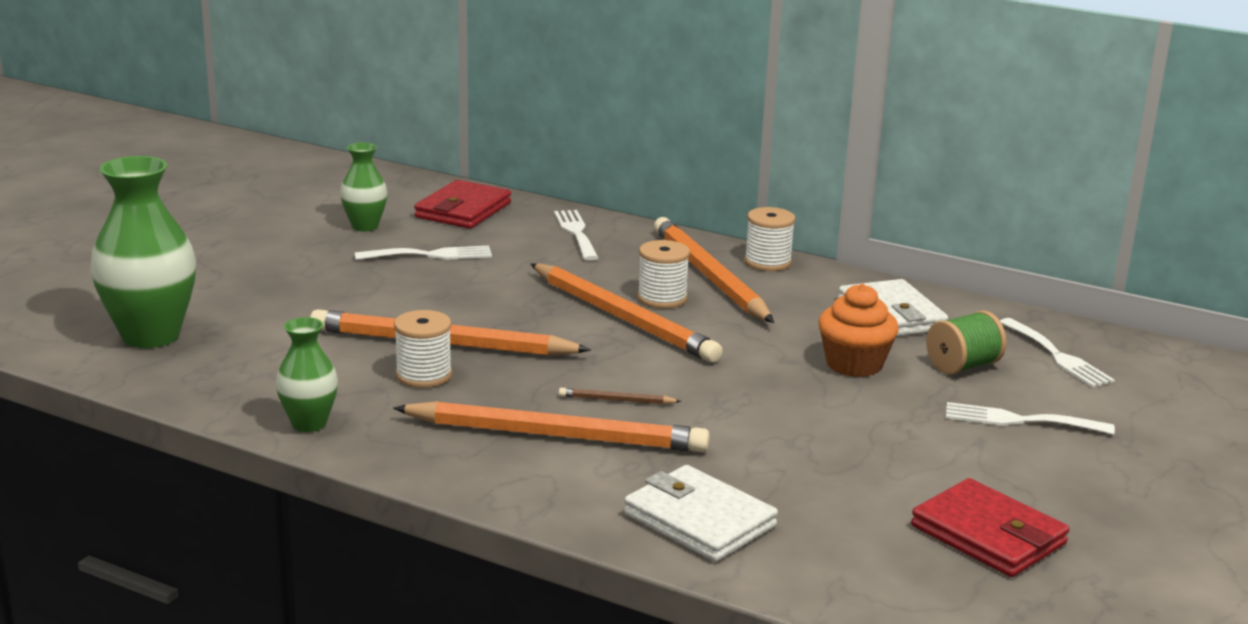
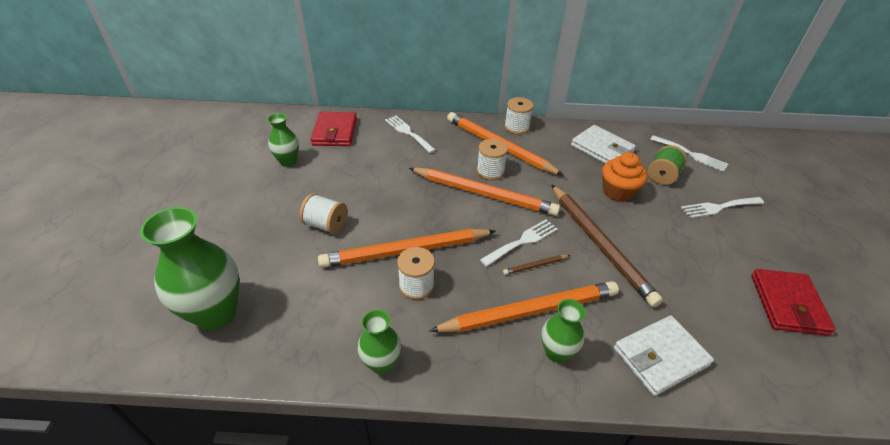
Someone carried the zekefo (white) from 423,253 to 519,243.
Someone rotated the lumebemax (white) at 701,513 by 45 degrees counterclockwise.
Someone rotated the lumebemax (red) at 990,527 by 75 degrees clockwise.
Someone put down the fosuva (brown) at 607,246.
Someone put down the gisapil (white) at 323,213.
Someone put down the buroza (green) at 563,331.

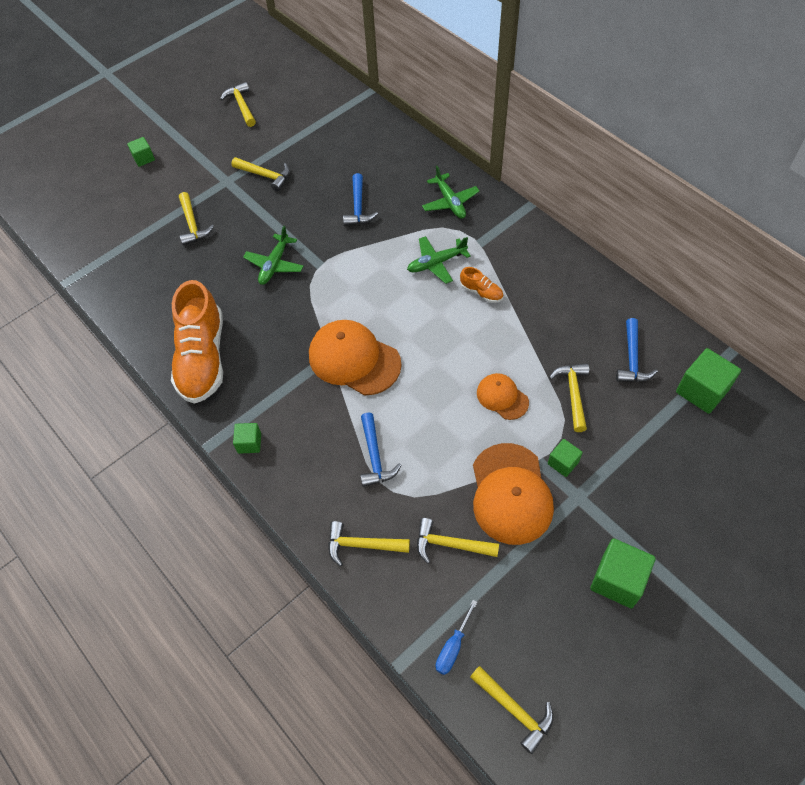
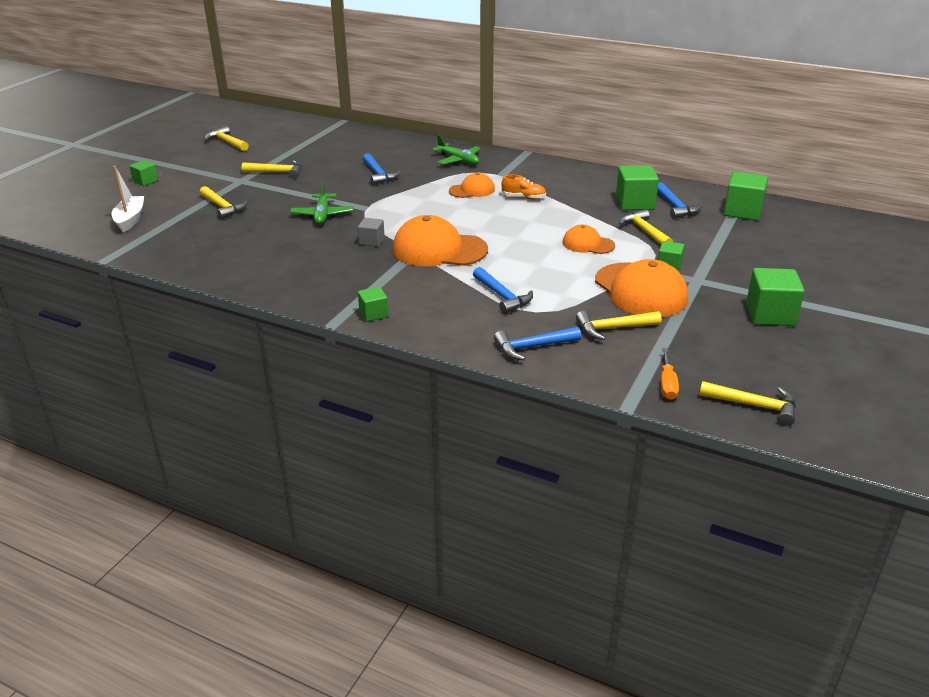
Someone swapped the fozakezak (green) at 439,260 for the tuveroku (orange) at 472,185.
Someone took away the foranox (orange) at 197,342.
Someone repainted the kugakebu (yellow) at 369,544, which became the kugakebu (blue) at 537,343.
Someone repainted the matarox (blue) at 456,637, which became the matarox (orange) at 670,374.
Someone put down the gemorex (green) at 637,187.
Someone put down the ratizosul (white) at 128,199.
Someone put down the gemorex (grey) at 371,232.

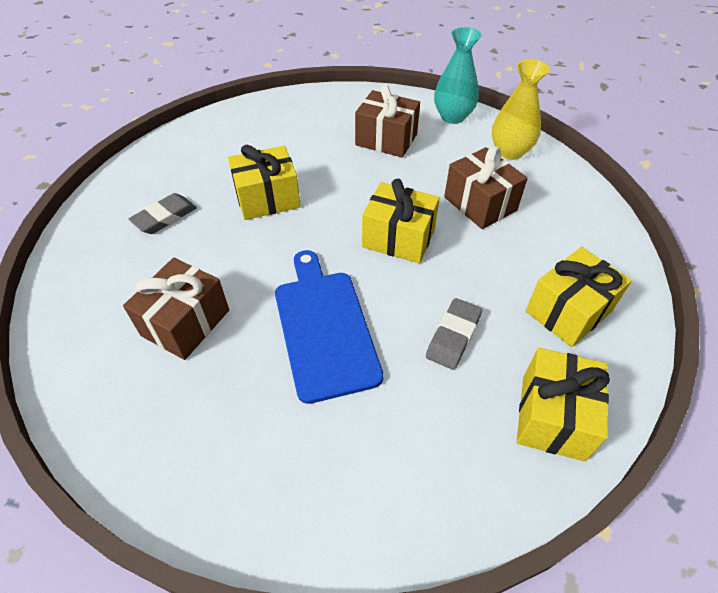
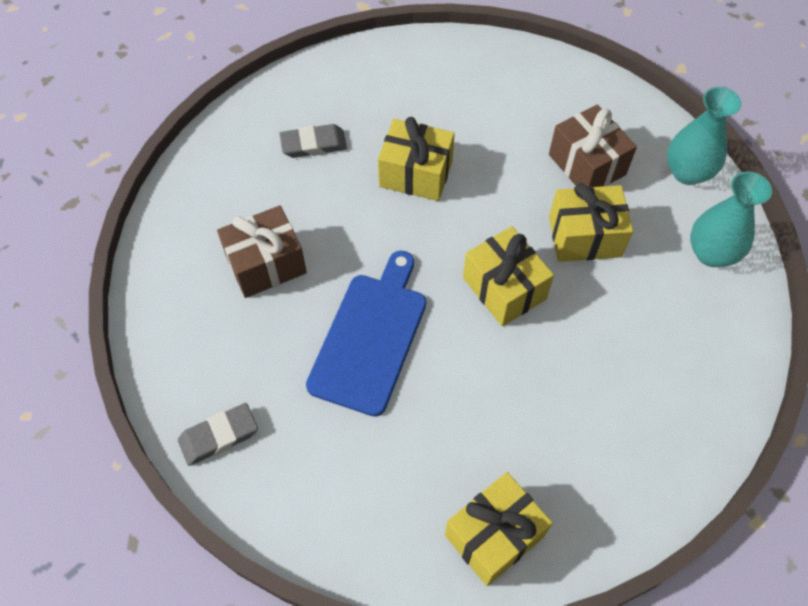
Someone repainted the buroza (yellow) at 521,109, which became the buroza (turquoise) at 731,219.
Someone took away the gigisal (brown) at 486,187.
Someone carried the gigisal (yellow) from 579,297 to 591,222.
Someone carried the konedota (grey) from 454,334 to 218,434.

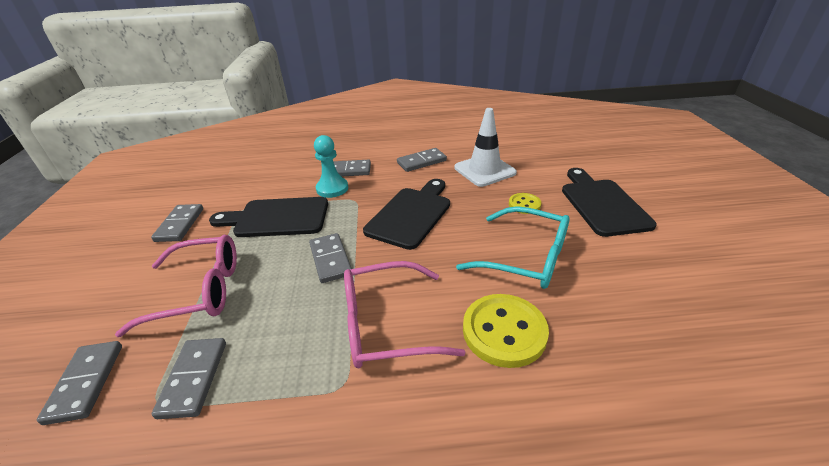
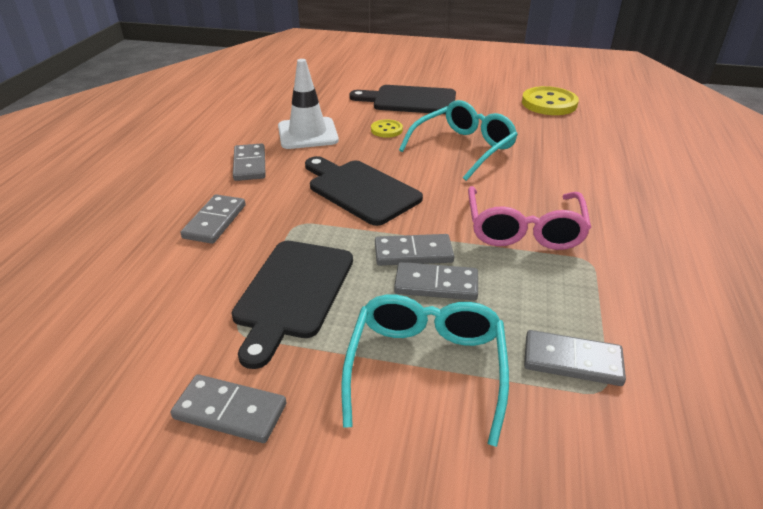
Someone took away the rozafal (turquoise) at 331,166.
Someone repainted the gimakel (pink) at 176,286, which became the gimakel (turquoise) at 425,371.
Someone carried the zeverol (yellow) from 506,331 to 550,100.
Someone carried the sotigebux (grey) from 79,383 to 436,281.

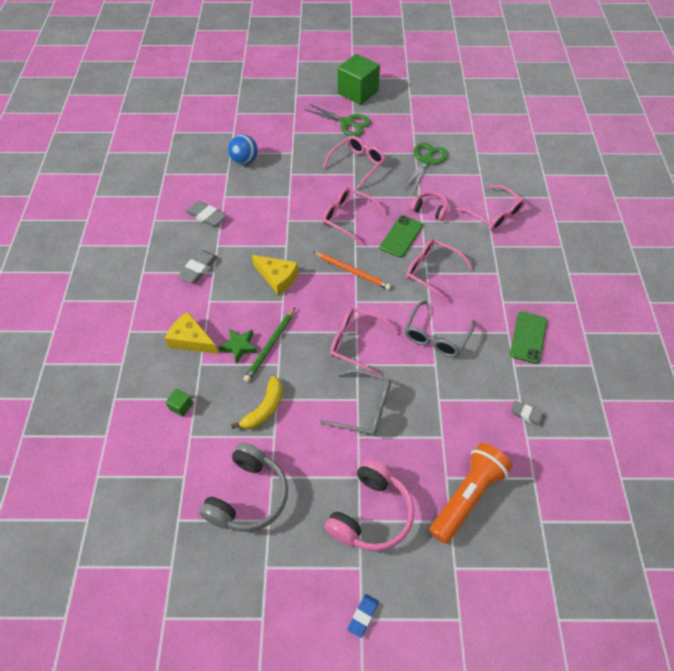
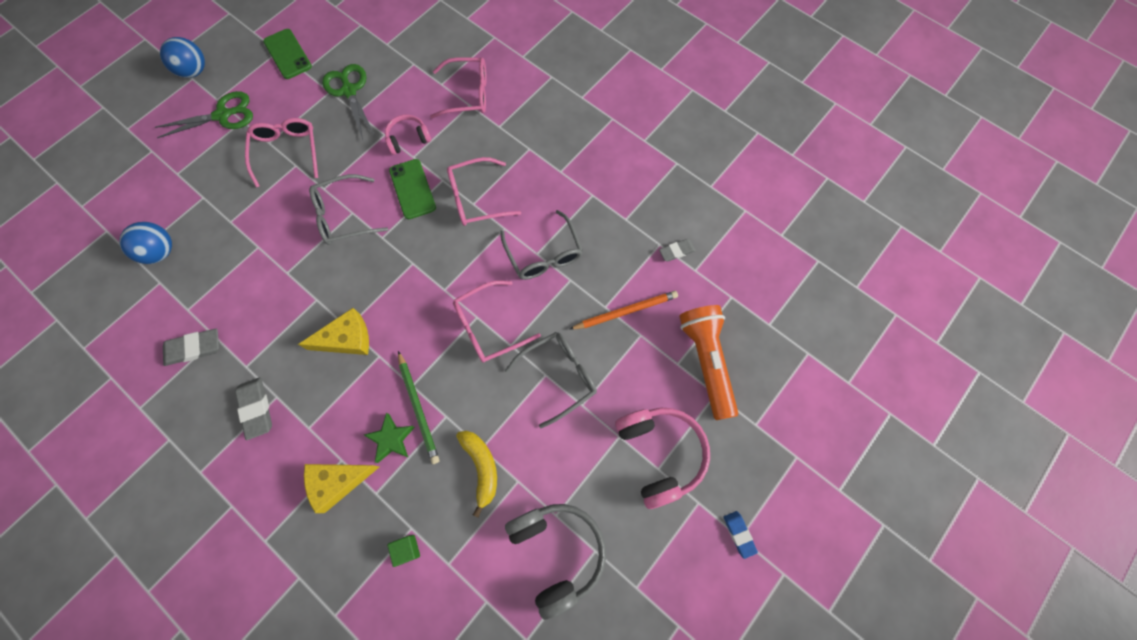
Someone swapped the gemorex (green) at 359,79 for the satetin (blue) at 182,57.
Someone repainted the gimakel (pink) at 355,216, which became the gimakel (grey) at 348,209.
Someone carried the fosuva (orange) from 351,270 to 623,310.
Someone carried the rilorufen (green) from 528,338 to 287,54.

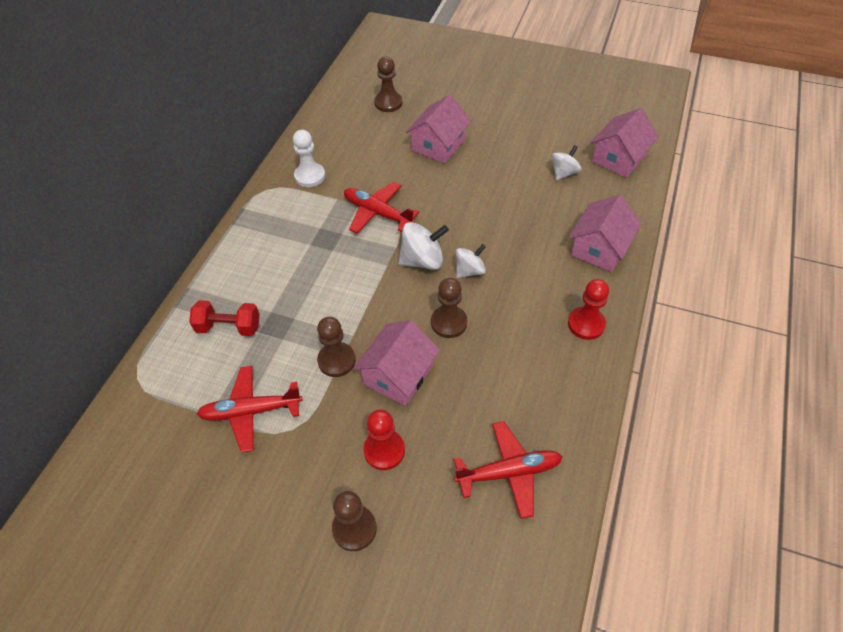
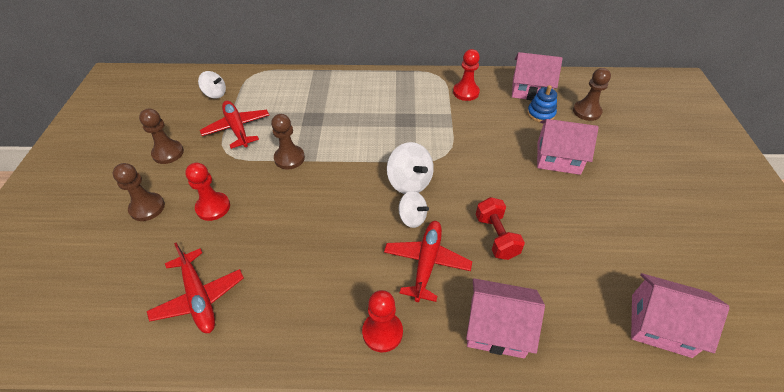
Someone repainted the rozafal (white) at 309,158, which became the rozafal (red) at 466,75.
Someone carried the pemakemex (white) from 567,162 to 212,85.
Someone carried the fozakezak (red) from 381,207 to 428,261.
Someone carried the rozafal (brown) from 449,308 to 161,136.
Someone carried the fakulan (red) from 224,318 to 500,228.
Someone carried the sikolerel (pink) from 396,363 to 537,76.
Someone put down the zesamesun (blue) at 542,103.

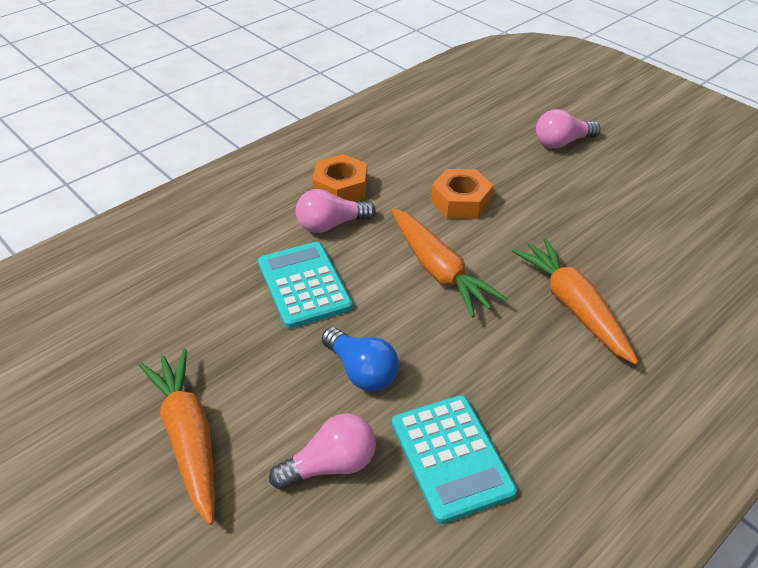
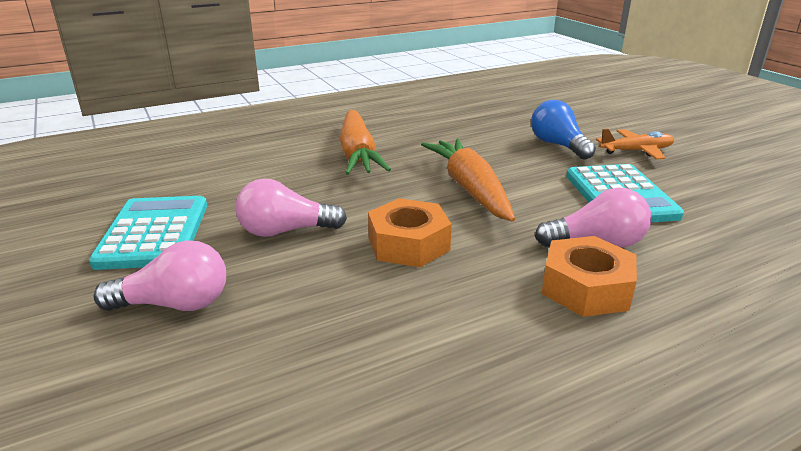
Someone took away the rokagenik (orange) at 177,437.
Someone carried the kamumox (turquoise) from 454,459 to 148,233.
Someone carried the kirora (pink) from 322,451 to 291,208.
Someone put down the fozakezak (orange) at 635,144.

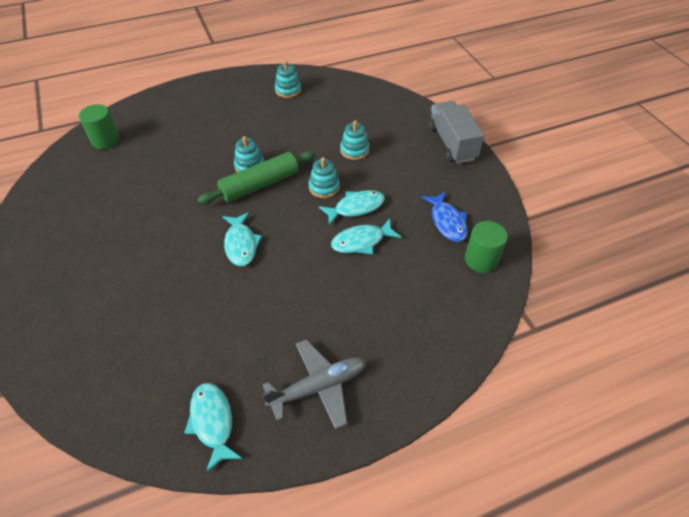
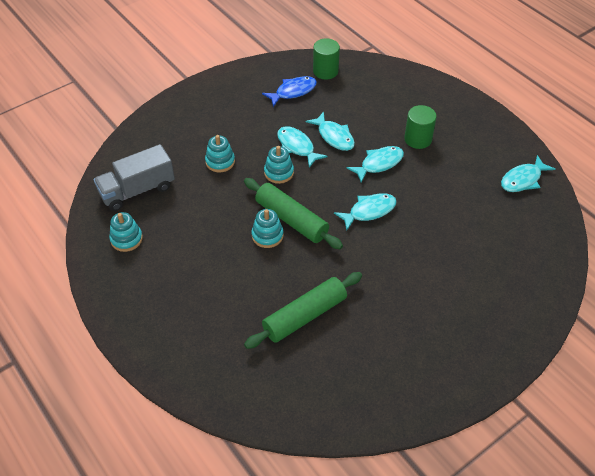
Someone carried the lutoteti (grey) from 456,132 to 134,177.
Someone carried the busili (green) from 99,126 to 420,127.
Someone took away the fozakezak (grey) at 314,384.
Someone put down the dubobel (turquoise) at 375,164.
Someone put down the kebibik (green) at 303,310.

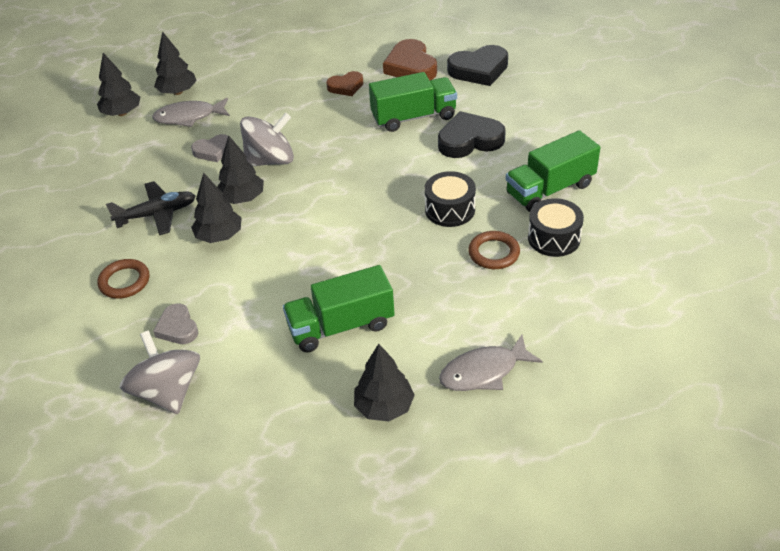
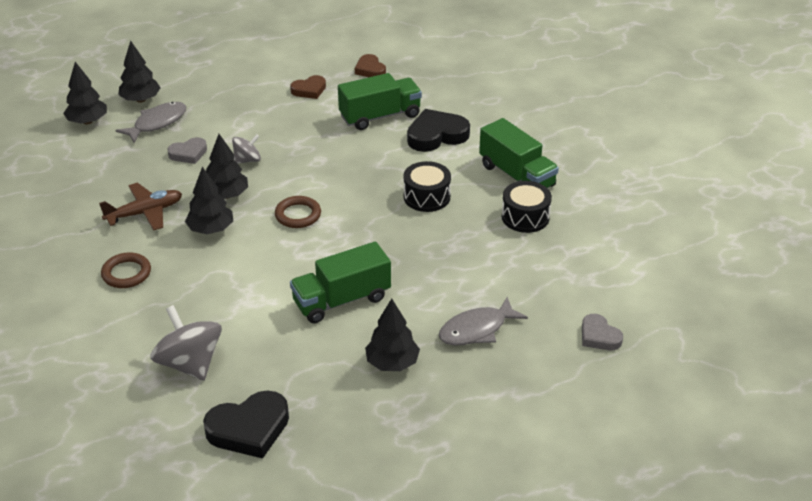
Someone scaled the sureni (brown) at 410,59 by 0.60.
Someone carried the sureni (black) from 477,65 to 246,424.
Someone rotated the dubobel (grey) at 191,112 by 150 degrees clockwise.
Someone scaled the pemakemex (grey) at 267,139 by 0.56.
Someone rotated the lutoteti (green) at 553,171 by 90 degrees counterclockwise.
Someone repainted the fozakezak (black) at 151,208, which became the fozakezak (brown) at 140,207.
Someone carried the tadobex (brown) from 494,250 to 298,212.
Someone carried the sureni (grey) from 175,324 to 602,332.

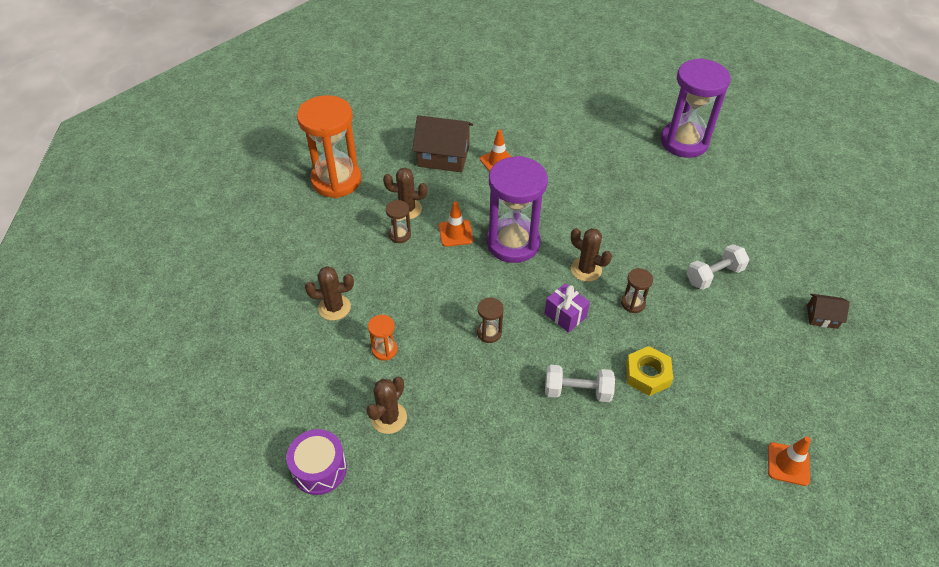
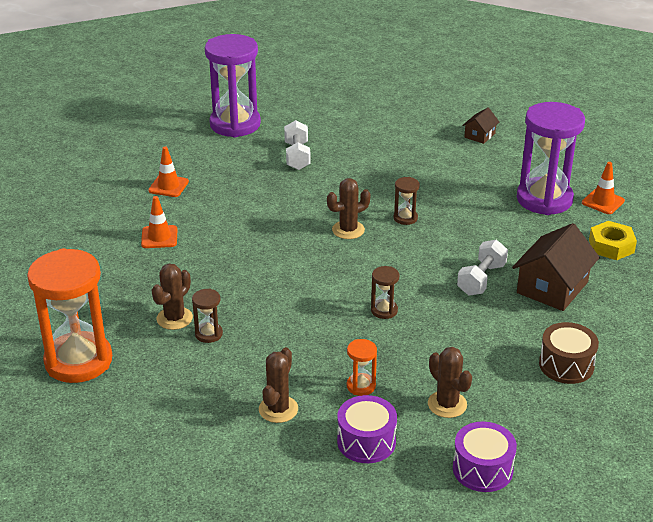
Someone carried the sikolerel (brown) from 442,143 to 556,267.
Someone carried the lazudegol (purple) from 517,209 to 551,158.
Someone carried the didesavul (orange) from 456,224 to 168,172.
Someone carried the fakulan (white) from 718,267 to 297,145.
Someone took away the gigisal (purple) at 567,308.
Someone carried the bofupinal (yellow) from 649,371 to 613,240.
Someone put down the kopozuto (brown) at 569,353.
Someone put down the kopozuto (purple) at 367,429.

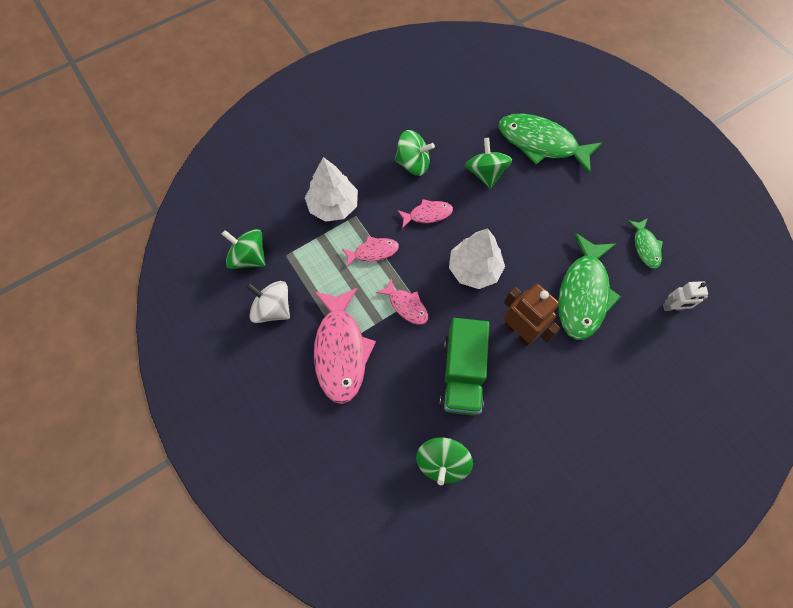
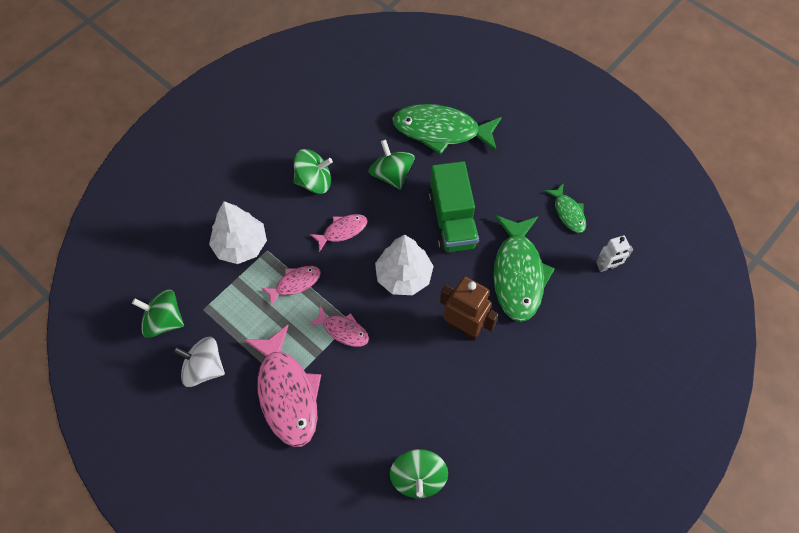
Someone carried the lutoteti (green) from 464,367 to 454,207.

